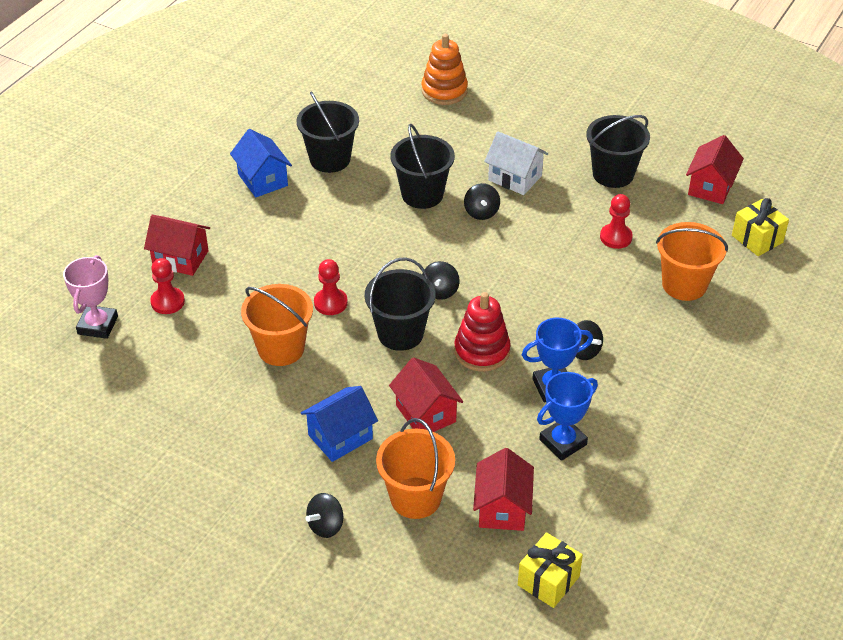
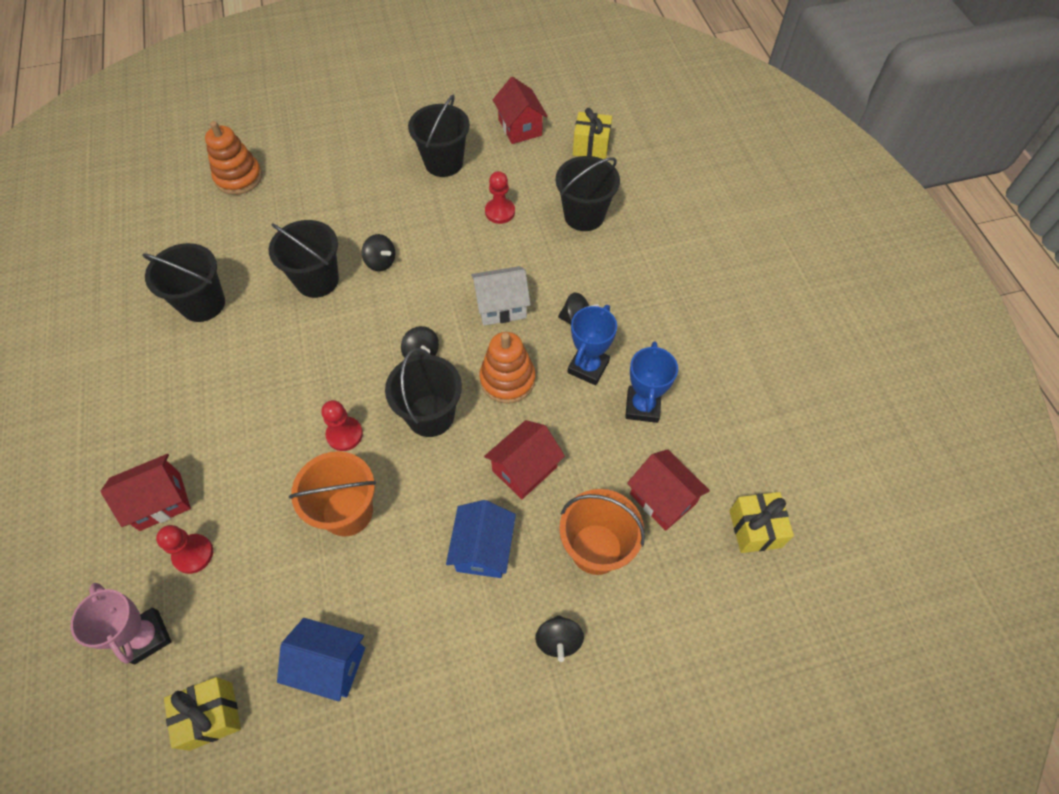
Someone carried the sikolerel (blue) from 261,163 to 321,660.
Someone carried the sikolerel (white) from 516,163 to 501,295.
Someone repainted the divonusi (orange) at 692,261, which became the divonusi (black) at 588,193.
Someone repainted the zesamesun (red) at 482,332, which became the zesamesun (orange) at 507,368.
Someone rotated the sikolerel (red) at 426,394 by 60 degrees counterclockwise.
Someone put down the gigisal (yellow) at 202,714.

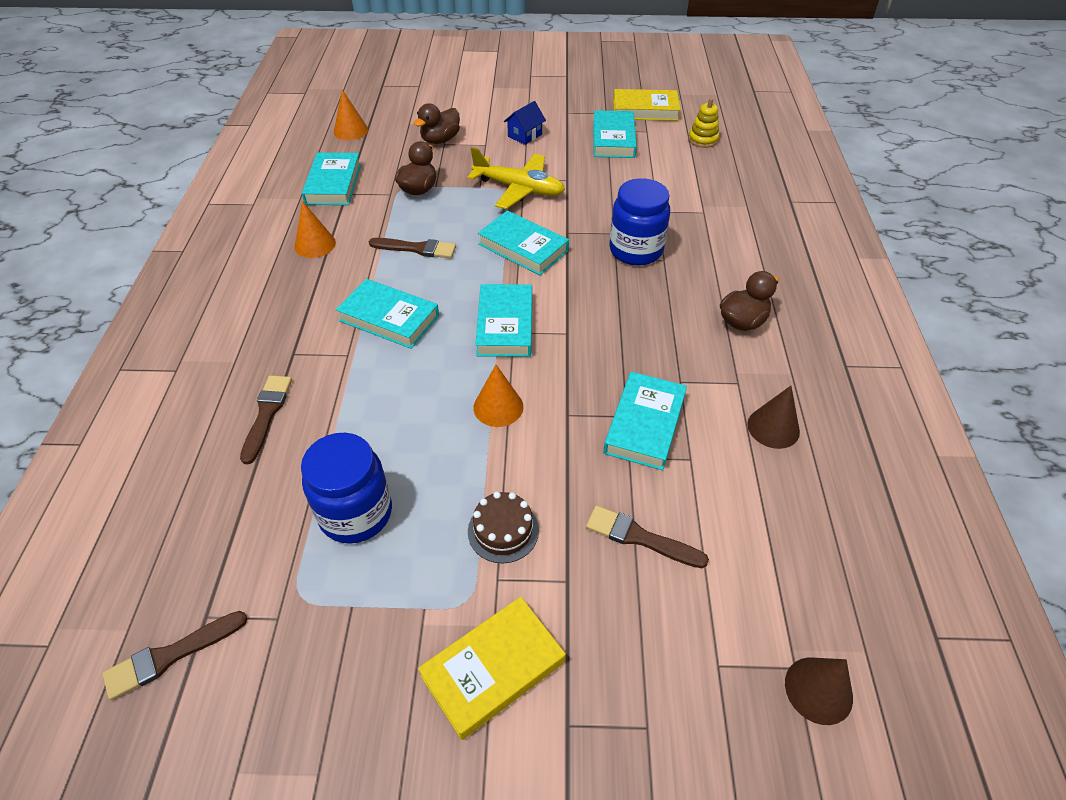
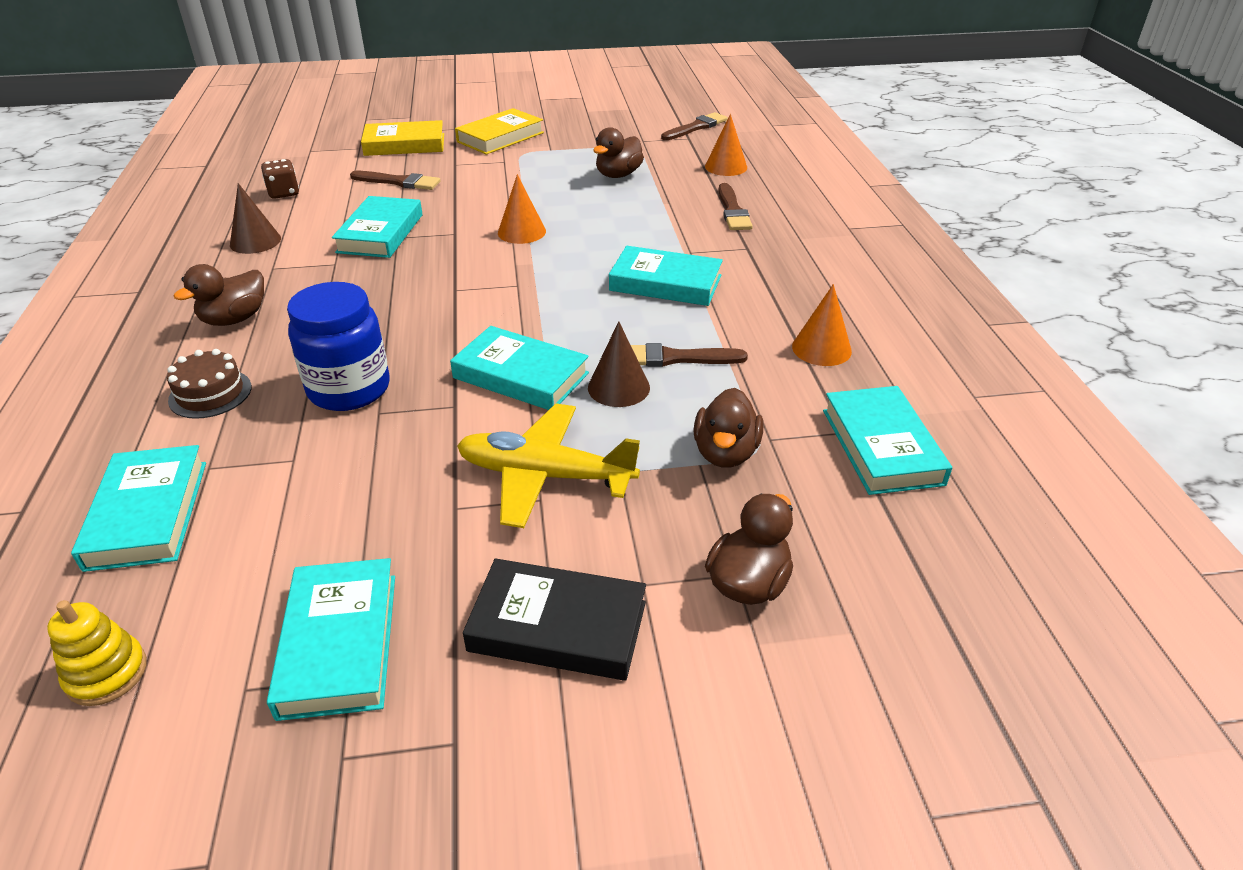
Someone carried the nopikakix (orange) from 351,114 to 726,145.
Someone carried the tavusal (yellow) from 646,105 to 402,138.
Someone swapped the sikolerel (blue) at 525,123 for the tavusal (black) at 554,619.
Someone carried the tavusal (turquoise) from 503,320 to 138,508.
Someone swapped the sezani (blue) at 346,488 for the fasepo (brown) at 618,152.
Someone carried the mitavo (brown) from 503,527 to 209,384.
Someone carried the nopikakix (brown) from 819,691 to 619,364.
Someone put down the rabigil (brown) at 280,179.

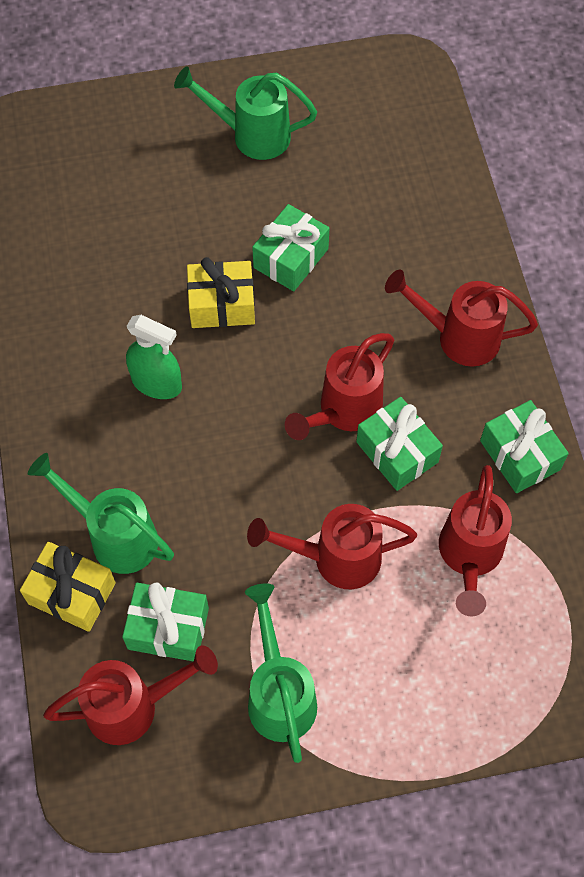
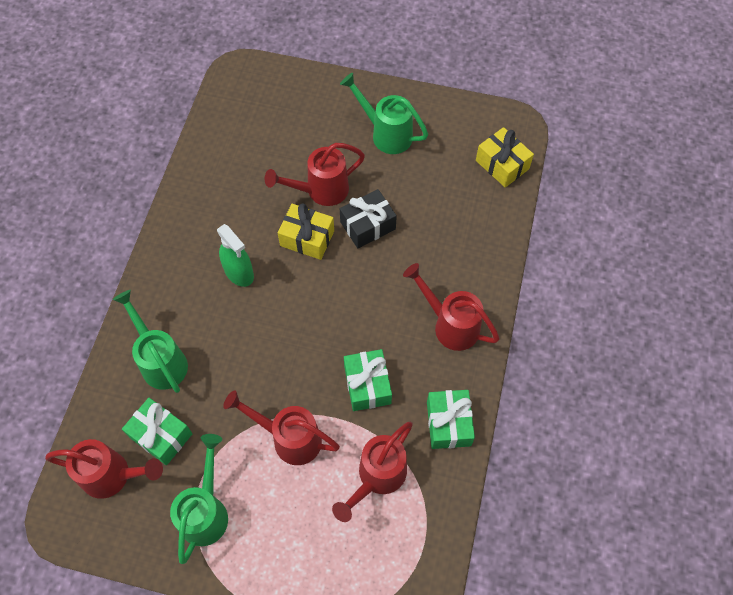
Someone repainted the gigisal (green) at 290,247, which became the gigisal (black) at 368,218.
Someone carried the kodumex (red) from 339,386 to 315,174.
Someone carried the gigisal (yellow) from 68,587 to 505,157.

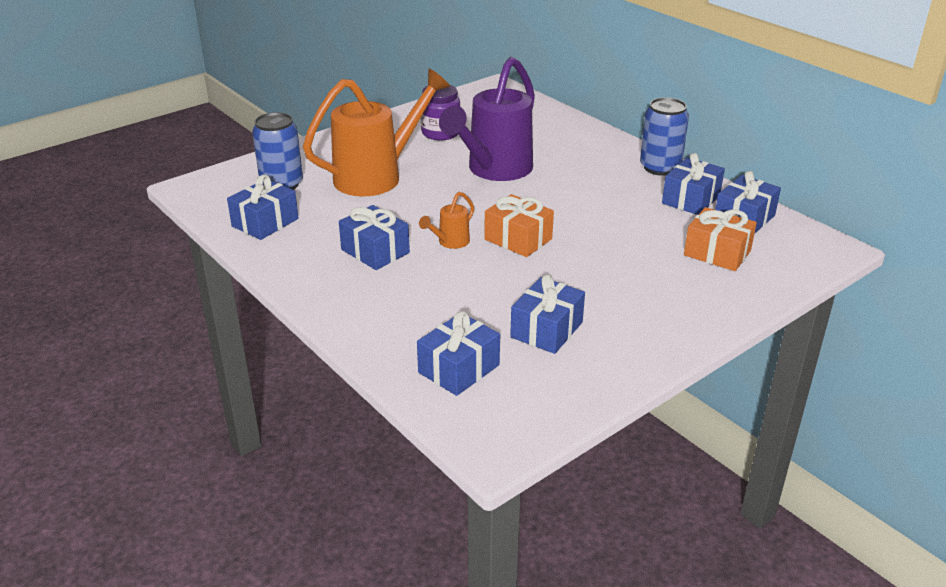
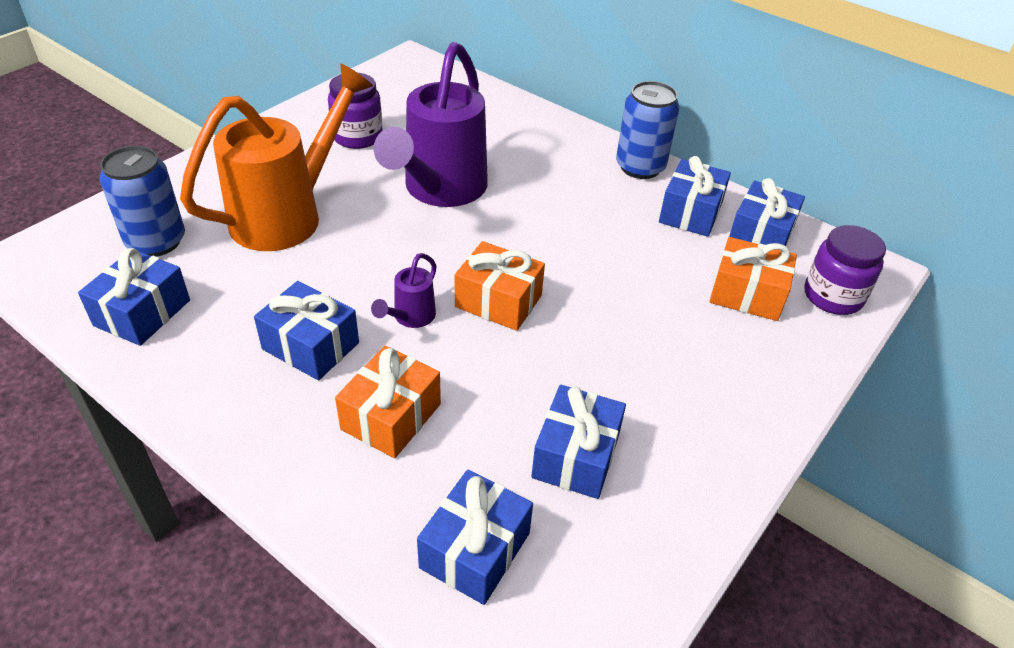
Someone repainted the kodumex (orange) at 446,220, which became the kodumex (purple) at 403,290.
Someone put down the sezani (purple) at 845,270.
Someone put down the gigisal (orange) at 388,402.

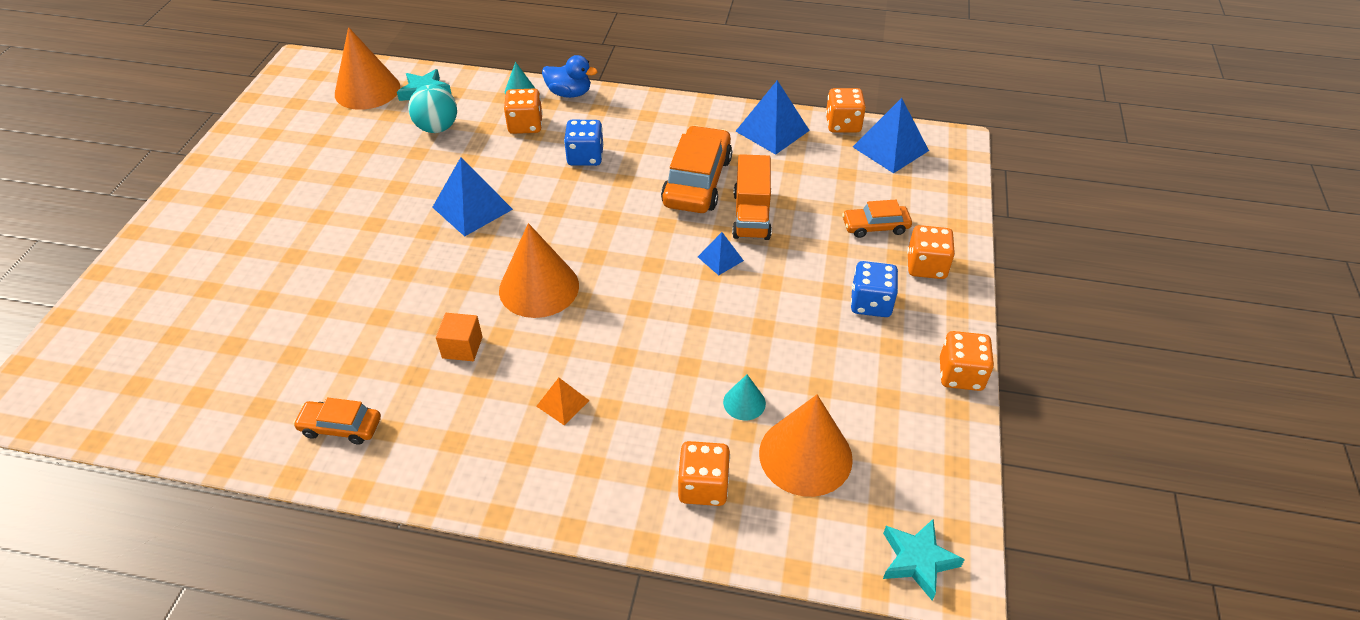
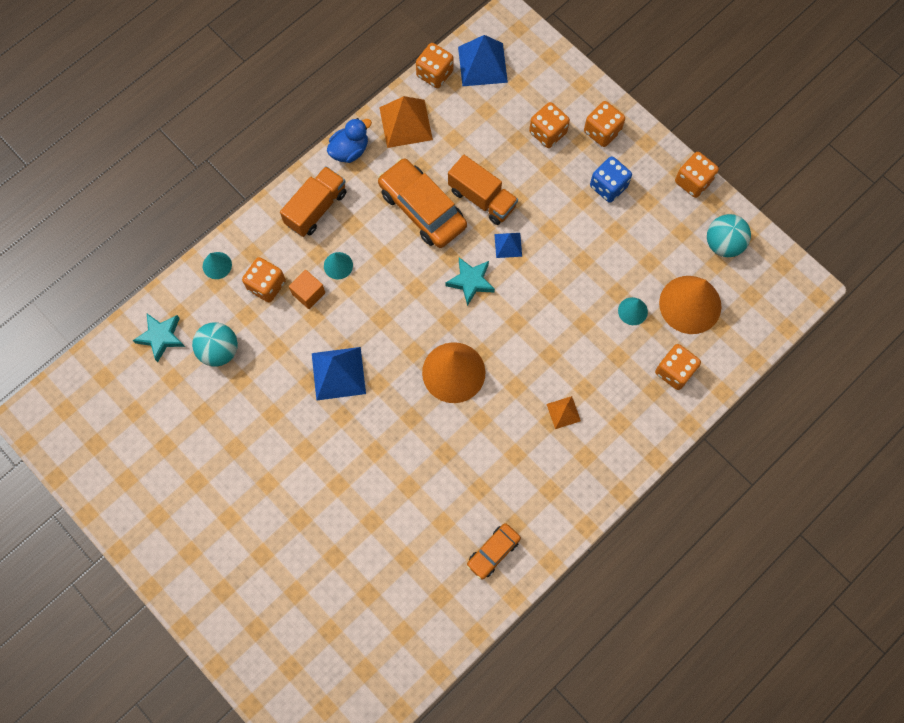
Someone took away the nopikakix (orange) at 367,68.
Someone carried the fasepo (blue) from 569,76 to 349,140.
Someone repainted the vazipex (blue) at 772,117, which became the vazipex (orange) at 406,122.
Someone swapped the rabigil (blue) at 584,143 for the nopikakix (turquoise) at 338,266.
Someone swapped the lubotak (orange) at 877,219 for the rabigil (orange) at 549,125.
Someone carried the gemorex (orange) from 459,337 to 307,289.
Someone carried the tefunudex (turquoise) from 924,559 to 470,281.
Someone put down the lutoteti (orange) at 313,201.
Someone put down the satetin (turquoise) at 729,235.

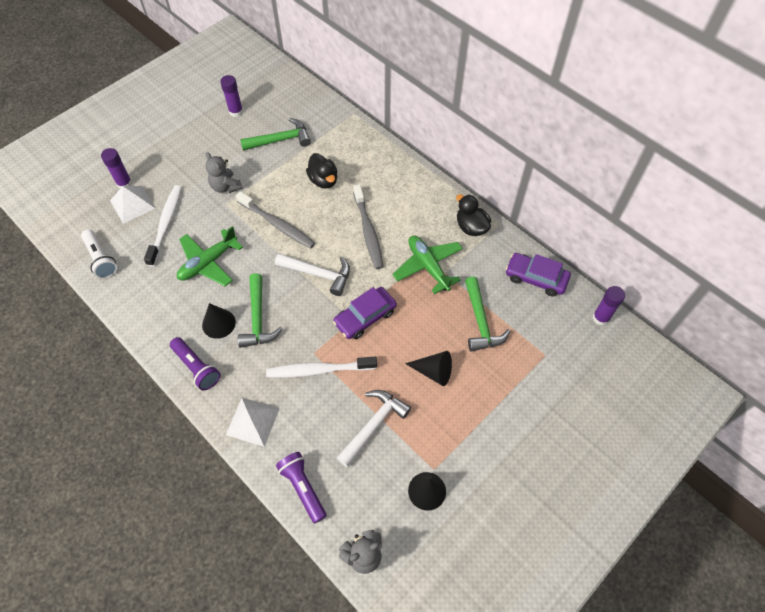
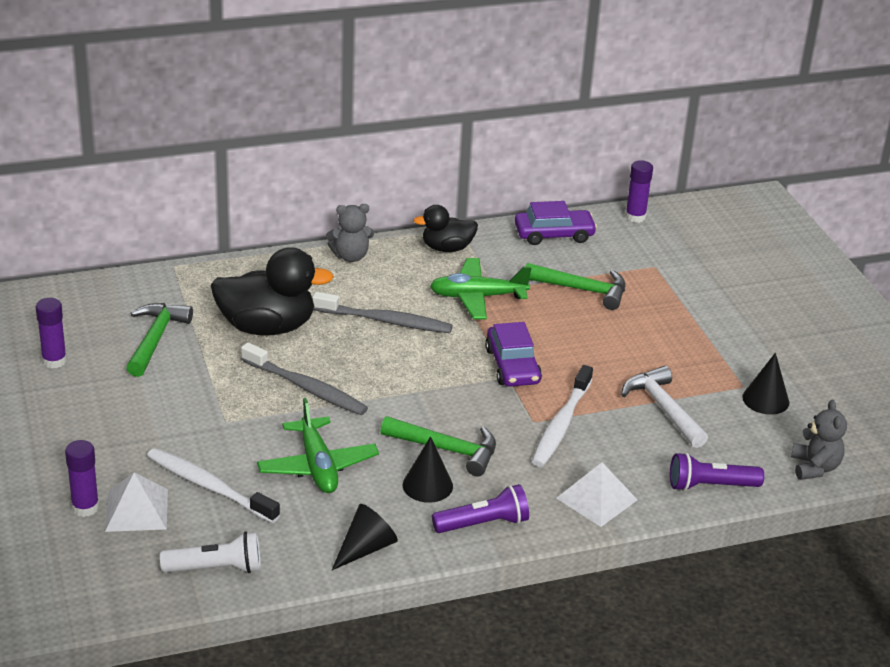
Someone carried the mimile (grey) from 224,172 to 350,233.
Someone scaled the fasepo (black) at 321,171 by 1.71.
Someone rotated the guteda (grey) at 275,220 by 60 degrees clockwise.
Someone took away the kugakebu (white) at 312,274.
Someone rotated the lubotak (purple) at 538,274 by 150 degrees counterclockwise.
Someone carried the nopikakix (black) from 428,368 to 365,537.

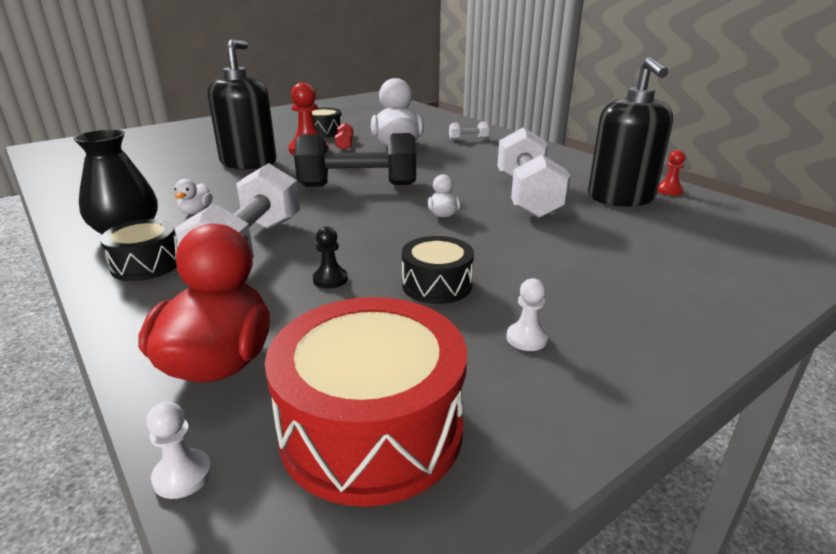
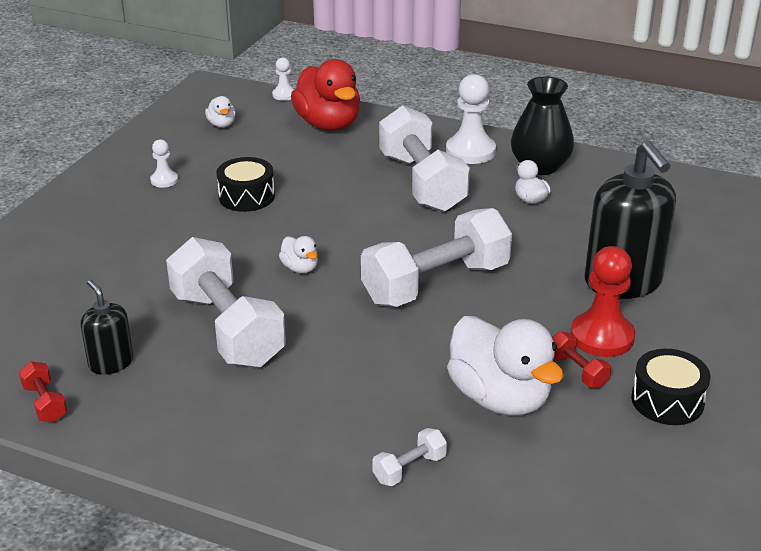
Someone scaled the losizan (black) at 630,132 by 0.52.
Someone repainted the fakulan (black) at 355,160, which became the fakulan (white) at 436,257.
Someone swapped the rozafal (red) at 671,173 for the fakulan (red) at 43,391.
Someone swapped the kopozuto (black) at 138,250 for the rozafal (white) at 471,119.
Someone took away the rozafal (black) at 330,257.
Someone swapped the kopozuto (red) at 366,402 for the fasepo (white) at 220,112.

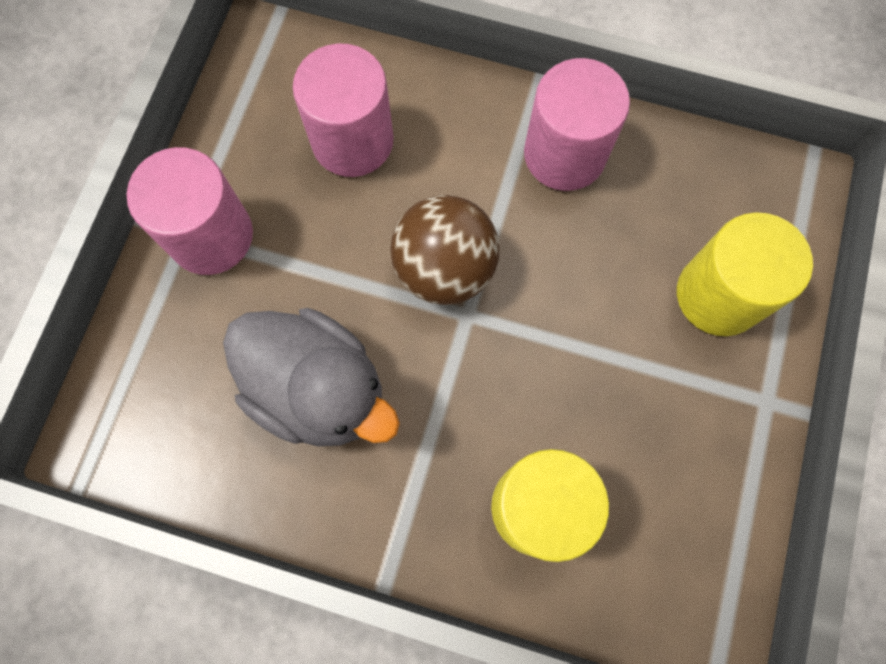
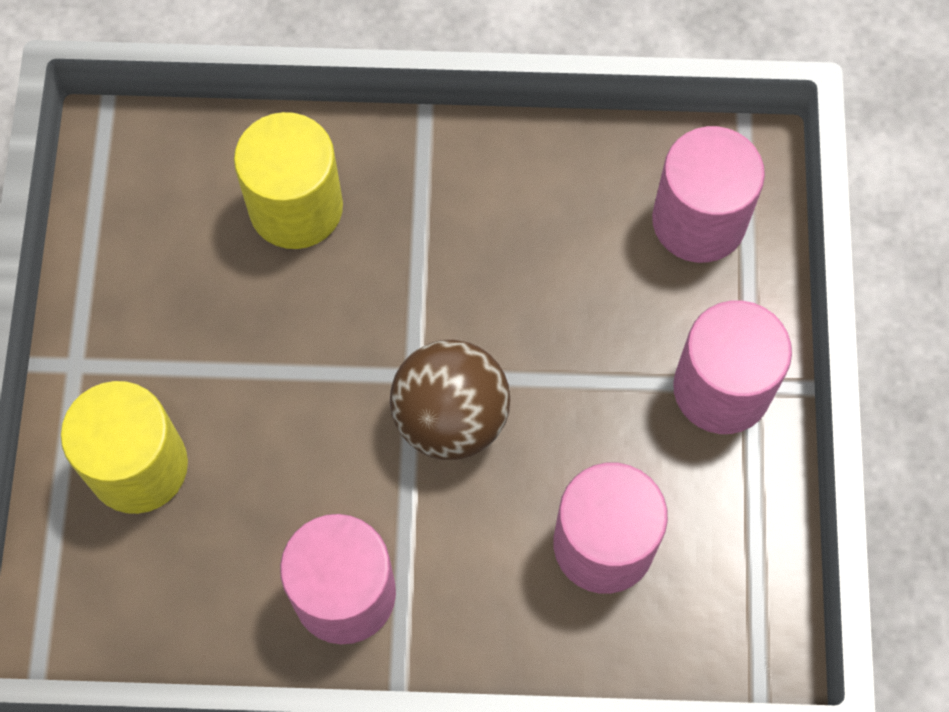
Someone took away the fasepo (grey) at 311,377.
Someone put down the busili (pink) at 708,194.

